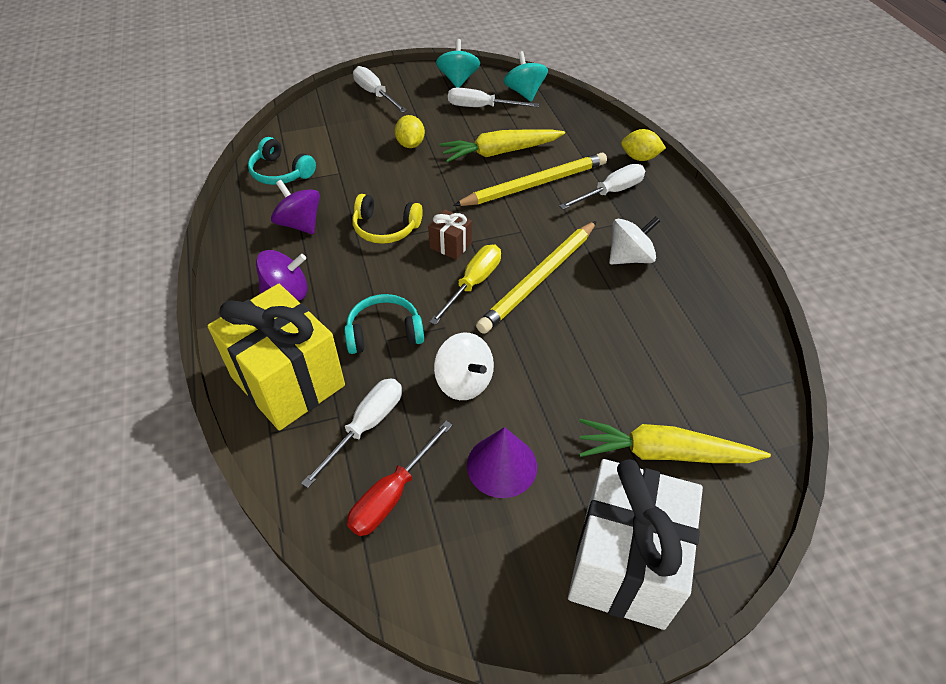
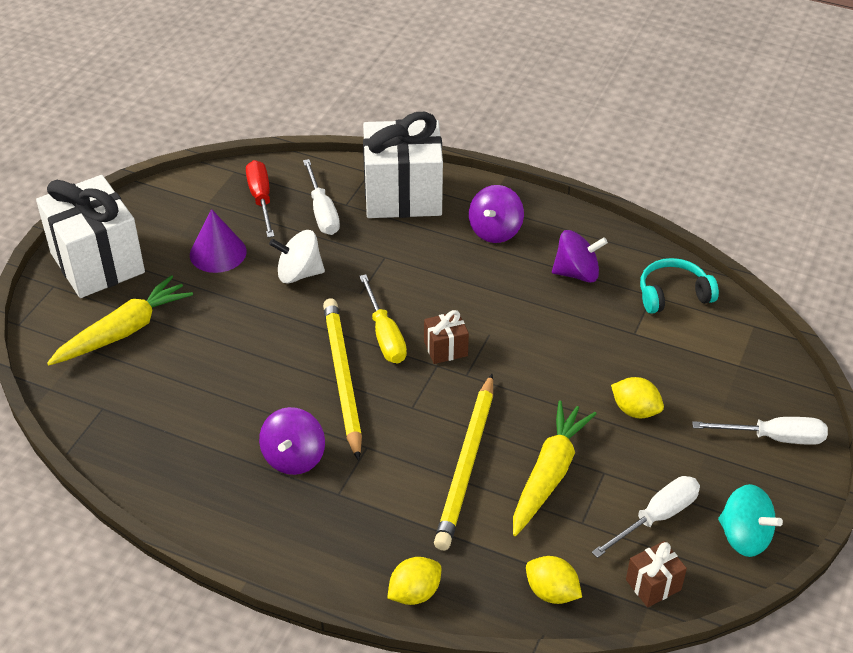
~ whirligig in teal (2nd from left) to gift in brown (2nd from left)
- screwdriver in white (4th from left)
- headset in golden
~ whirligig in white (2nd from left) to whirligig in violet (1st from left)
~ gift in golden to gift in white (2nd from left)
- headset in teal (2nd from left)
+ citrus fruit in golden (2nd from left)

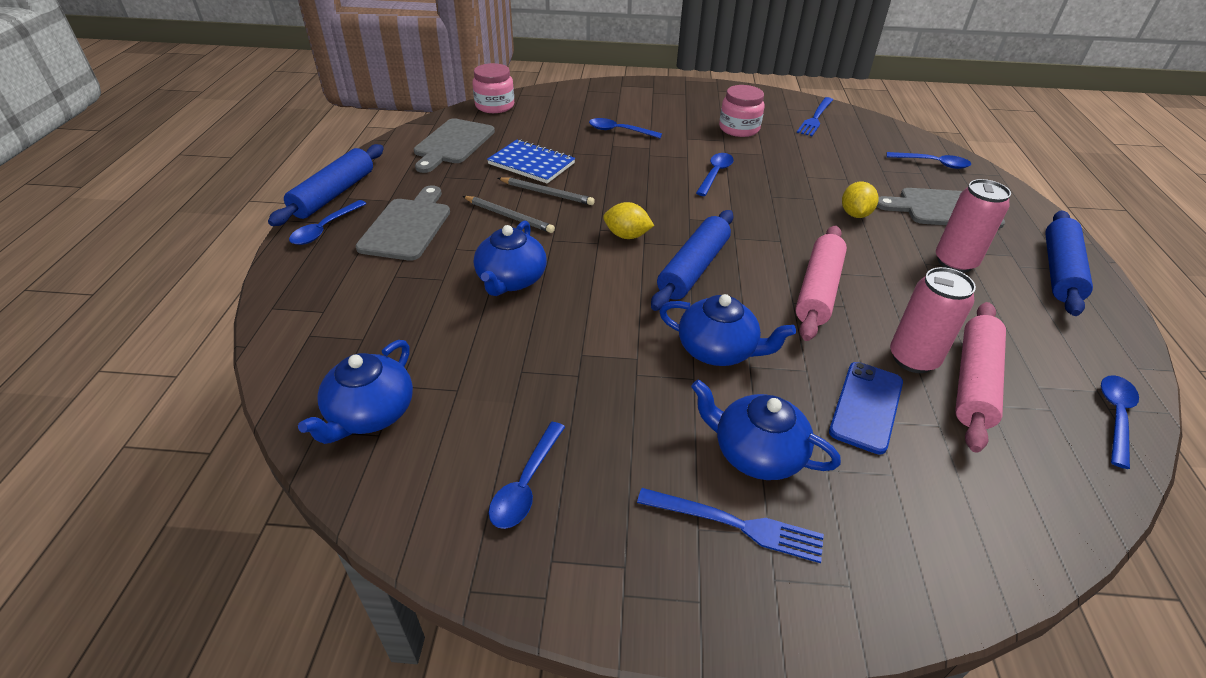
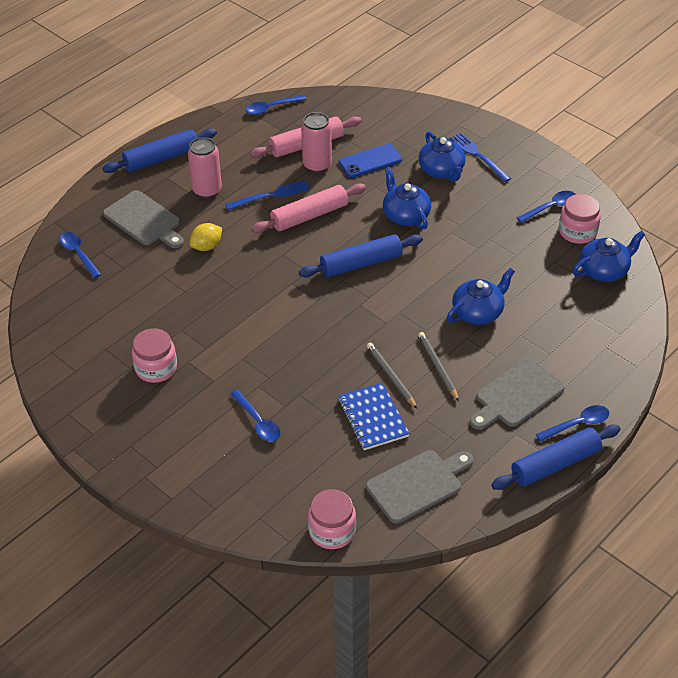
~ dinner fork in cobalt (2nd from left in the first image) to dinner fork in cobalt (1st from left)
- teaspoon in cobalt (4th from left)
- citrus fruit in golden (1st from left)
+ preserve jar in rosy (3rd from left)

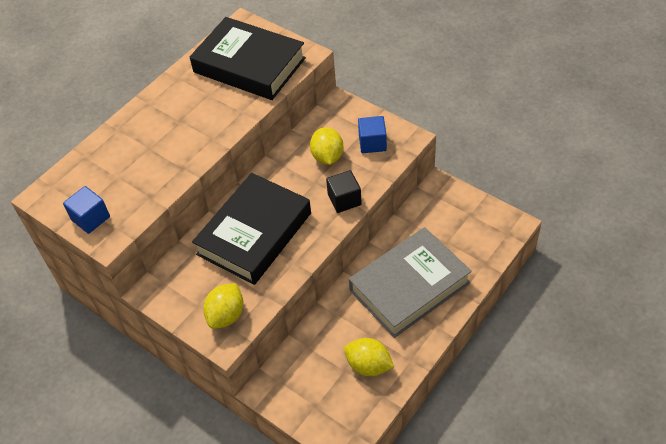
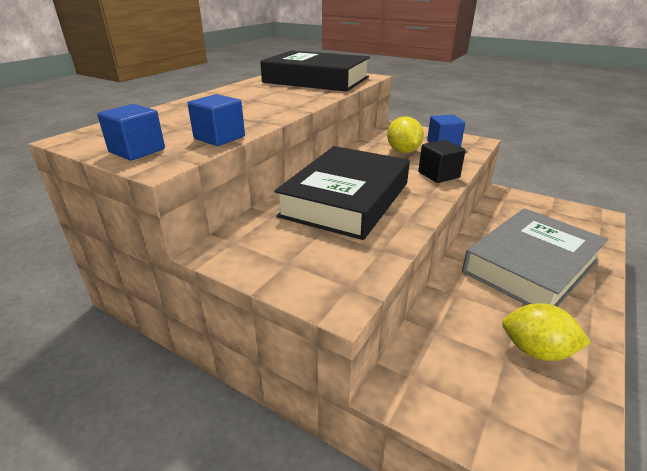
- citrus fruit in golden (1st from left)
+ block in cobalt (2nd from left)

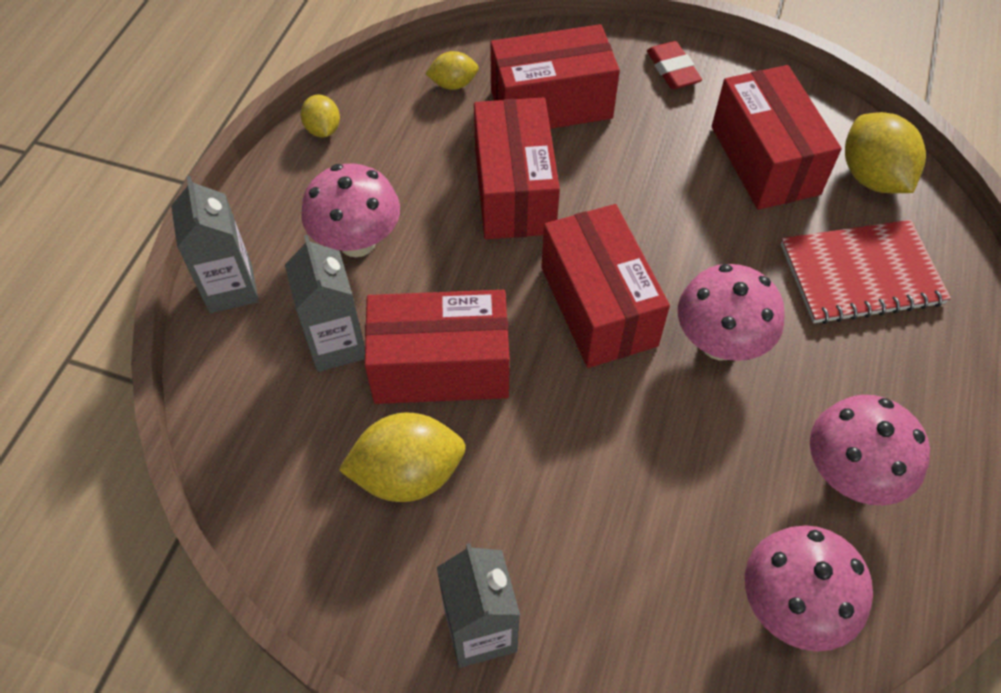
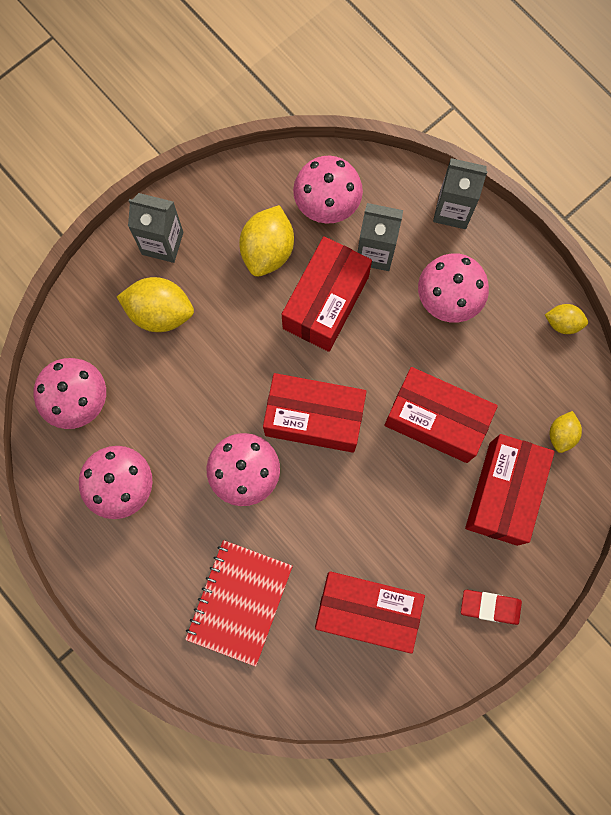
~ citrus fruit in golden (4th from left in the first image) to citrus fruit in golden (1st from left)
+ toadstool in rosy (4th from left)

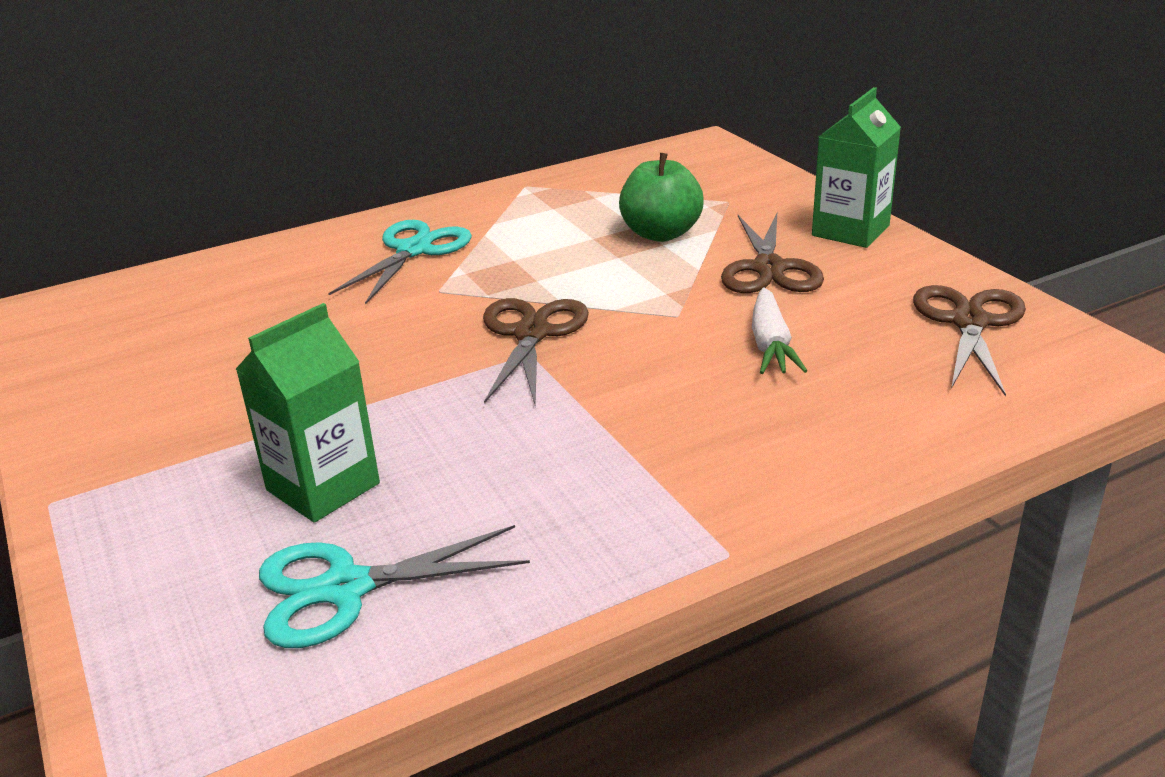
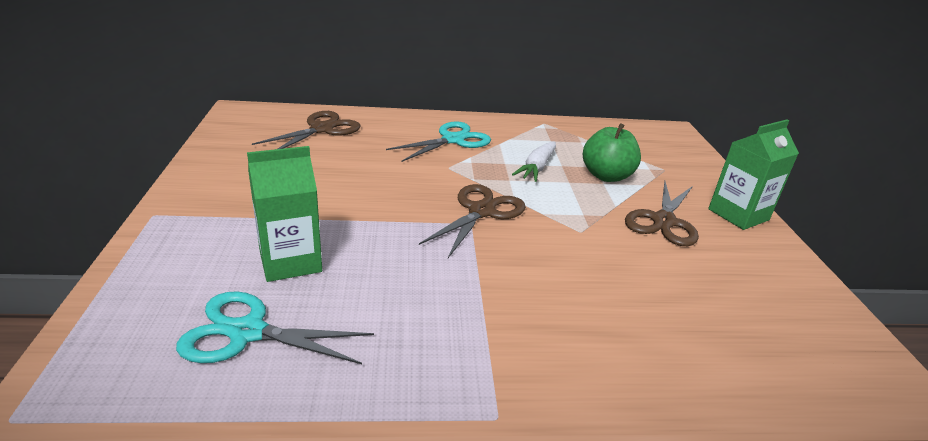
~ scissors in brown (3rd from left in the first image) to scissors in brown (1st from left)
~ carrot in white

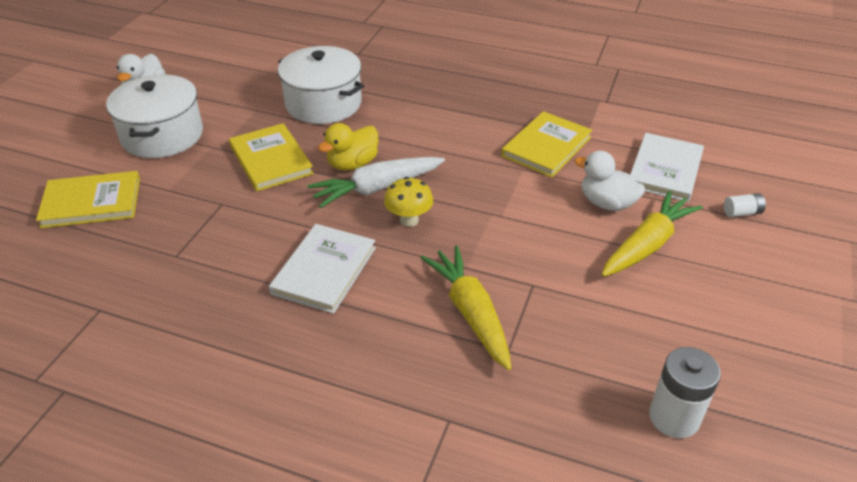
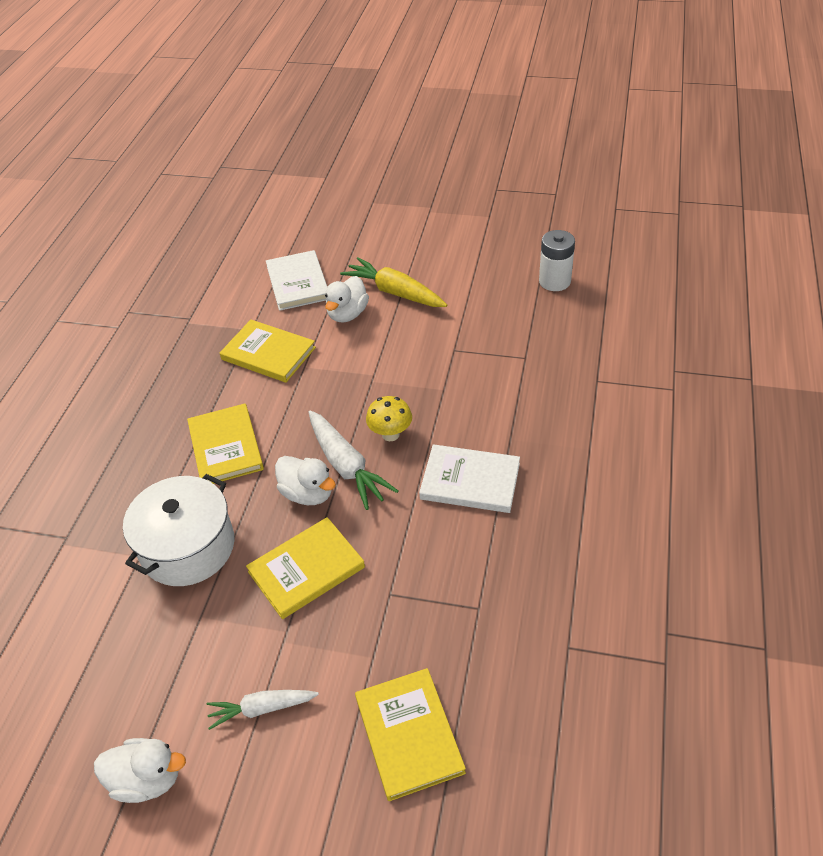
~ stockpot in white (1st from left) to carrot in white (1st from left)
~ duck in golden to duck in white (2nd from left)
~ book in white (2nd from left in the first image) 60 degrees clockwise
- AA battery in white (2nd from left)
- carrot in golden (1st from left)
+ book in golden (1st from left)

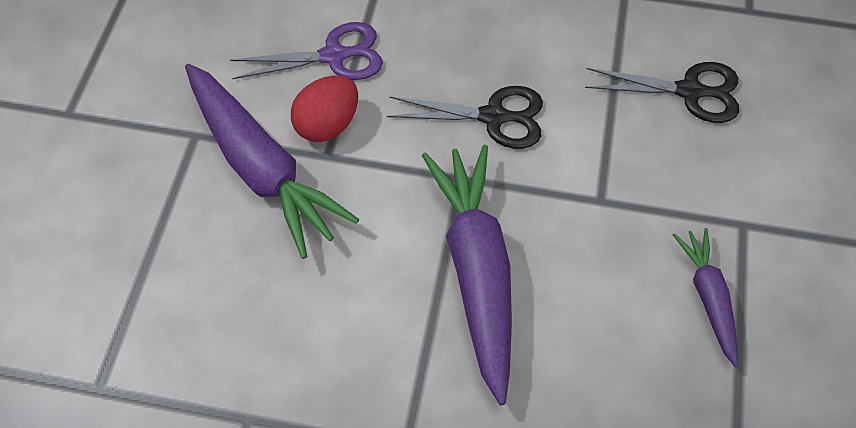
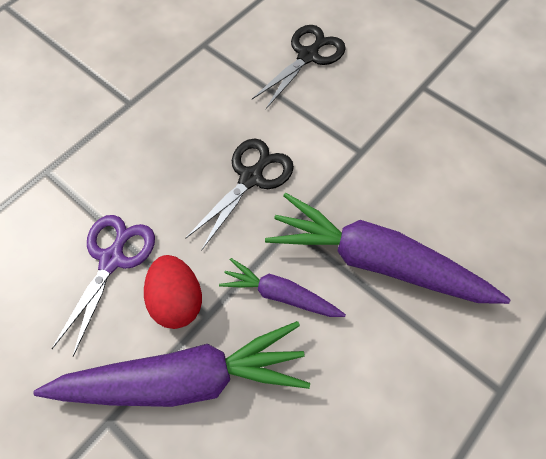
~ carrot in violet (3rd from left in the first image) to carrot in violet (2nd from left)

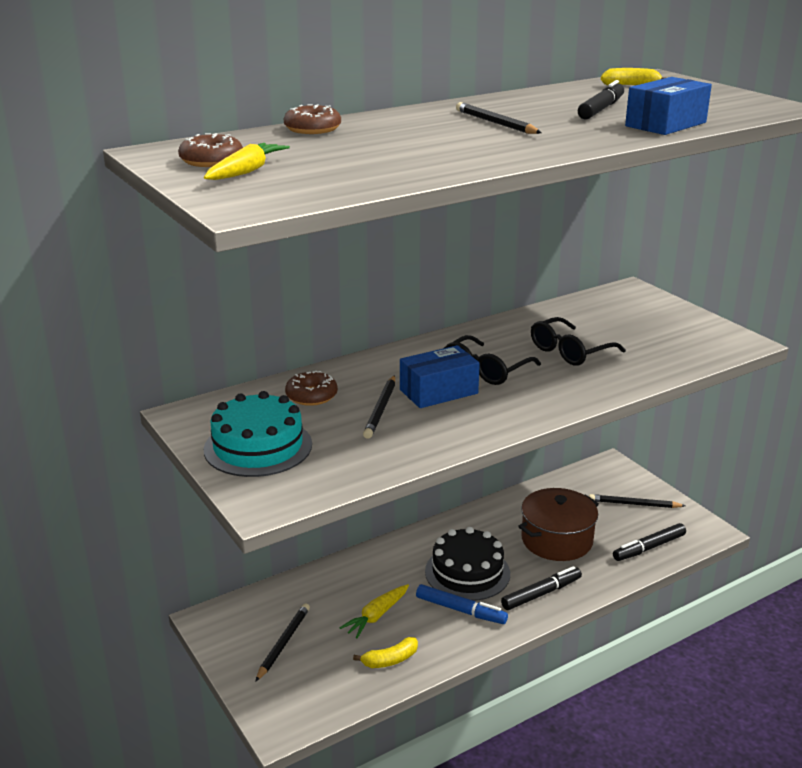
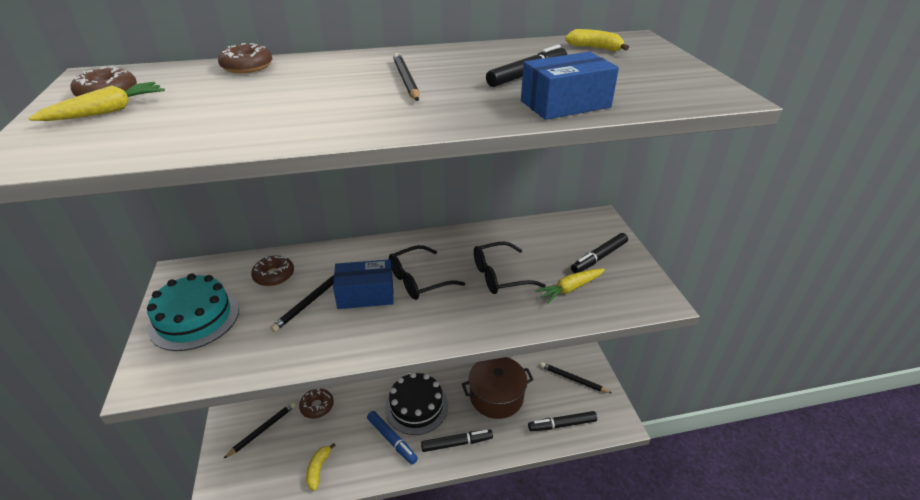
~ carrot in golden (2nd from left)
~ toy banana in golden (1st from left) 105 degrees clockwise
+ felt pen in black (4th from left)
+ glazed donut in brown (4th from left)

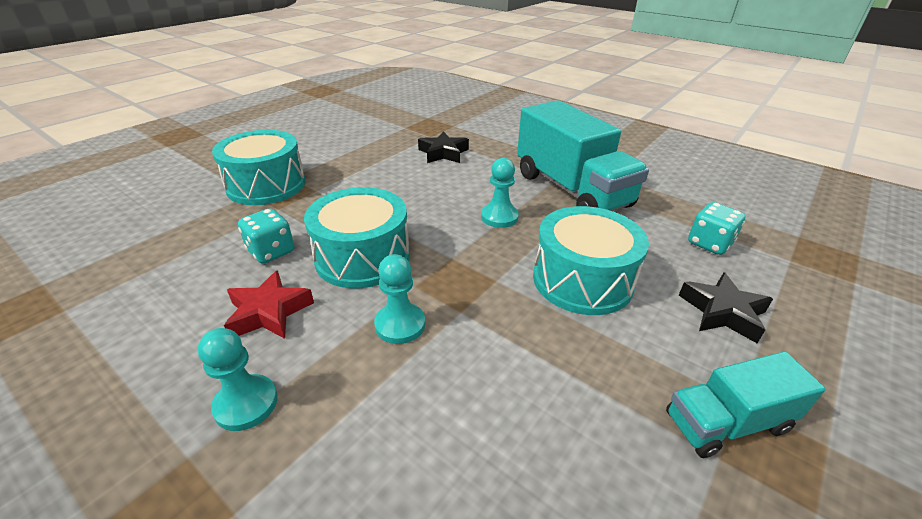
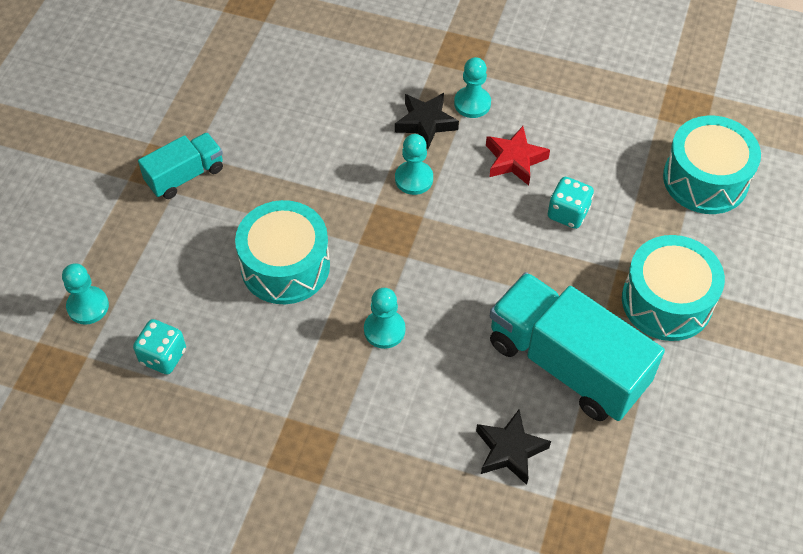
~ toy truck in teal (1st from left in the first image) to toy truck in teal (2nd from left)
~ drum in teal (2nd from left in the first image) to drum in teal (3rd from left)
~ star shape in black (2nd from left in the first image) to star shape in black (1st from left)
+ chess pawn in teal (1st from left)

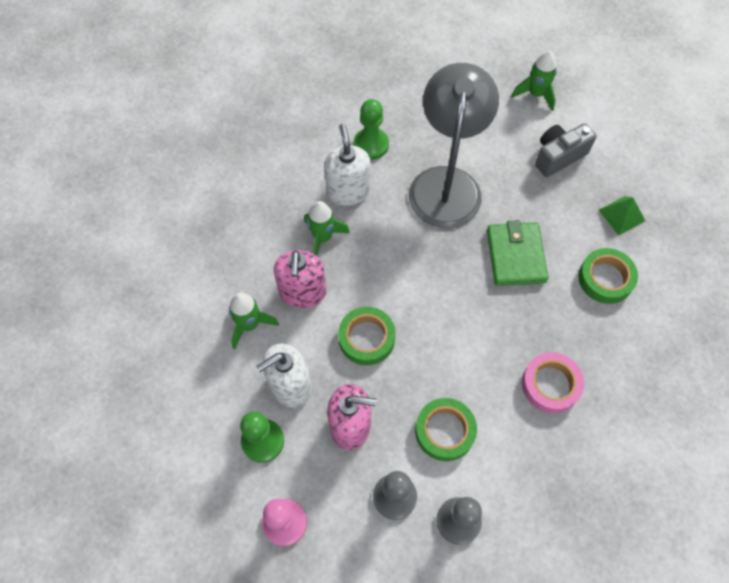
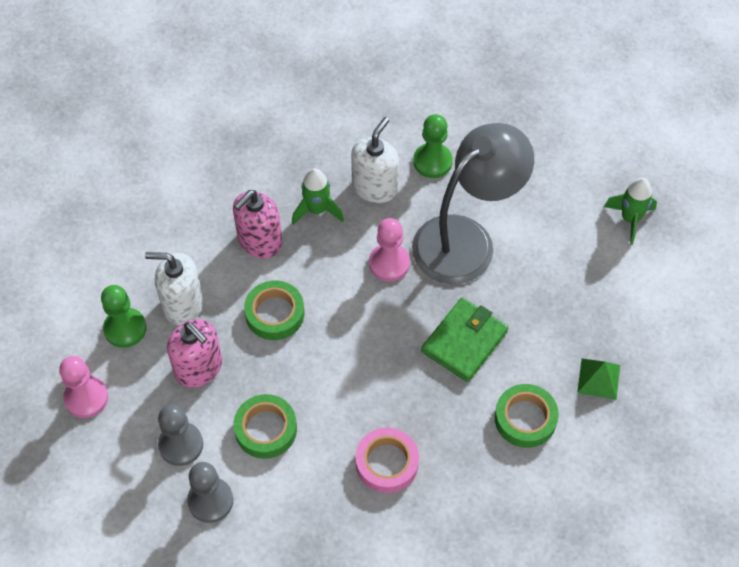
- compact camera in ash-grey
- toy rocket in green (1st from left)
+ chess pawn in rosy (2nd from left)

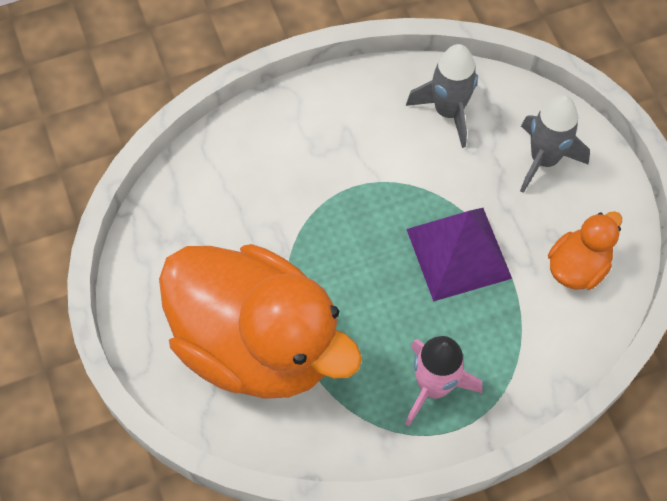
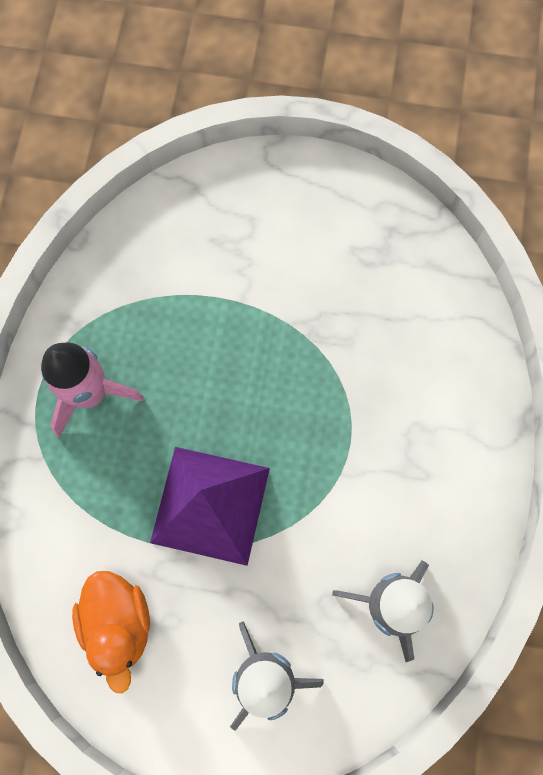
- duck in orange-coloured (1st from left)

